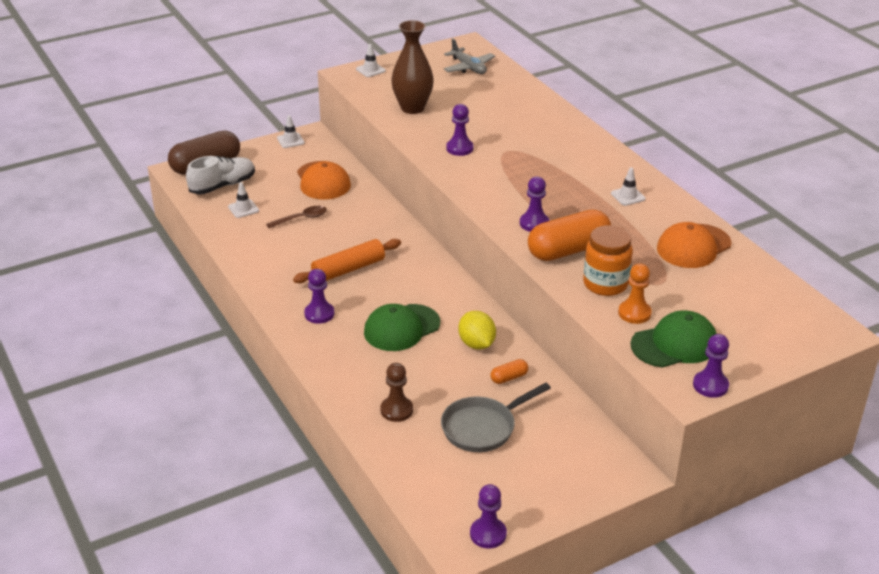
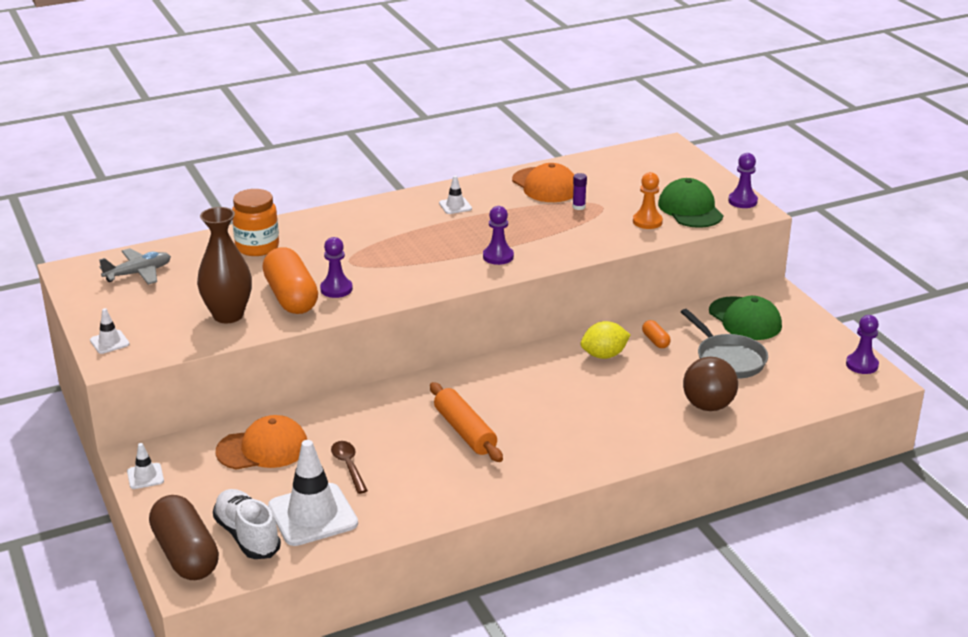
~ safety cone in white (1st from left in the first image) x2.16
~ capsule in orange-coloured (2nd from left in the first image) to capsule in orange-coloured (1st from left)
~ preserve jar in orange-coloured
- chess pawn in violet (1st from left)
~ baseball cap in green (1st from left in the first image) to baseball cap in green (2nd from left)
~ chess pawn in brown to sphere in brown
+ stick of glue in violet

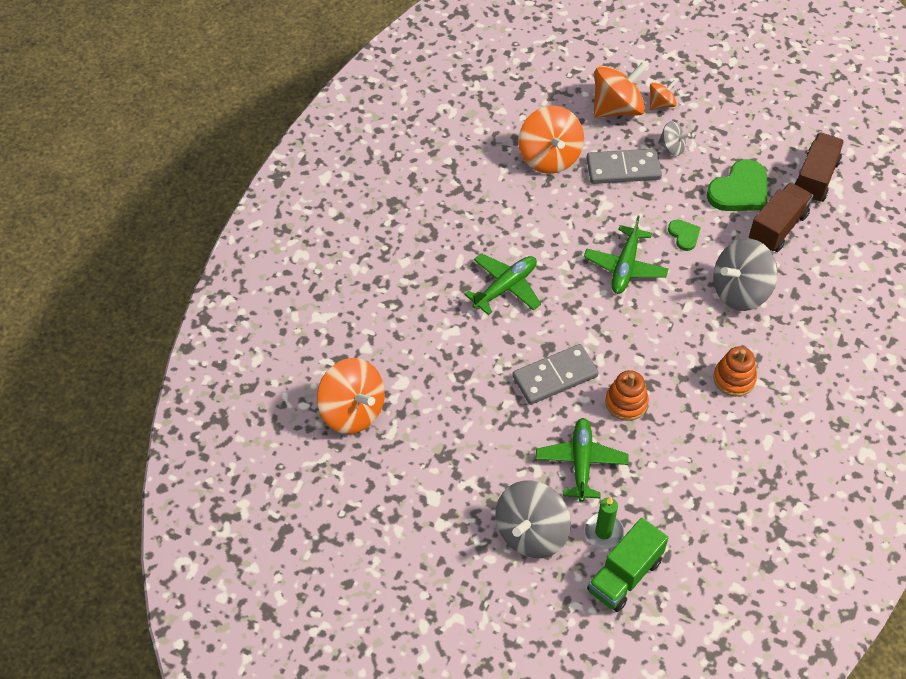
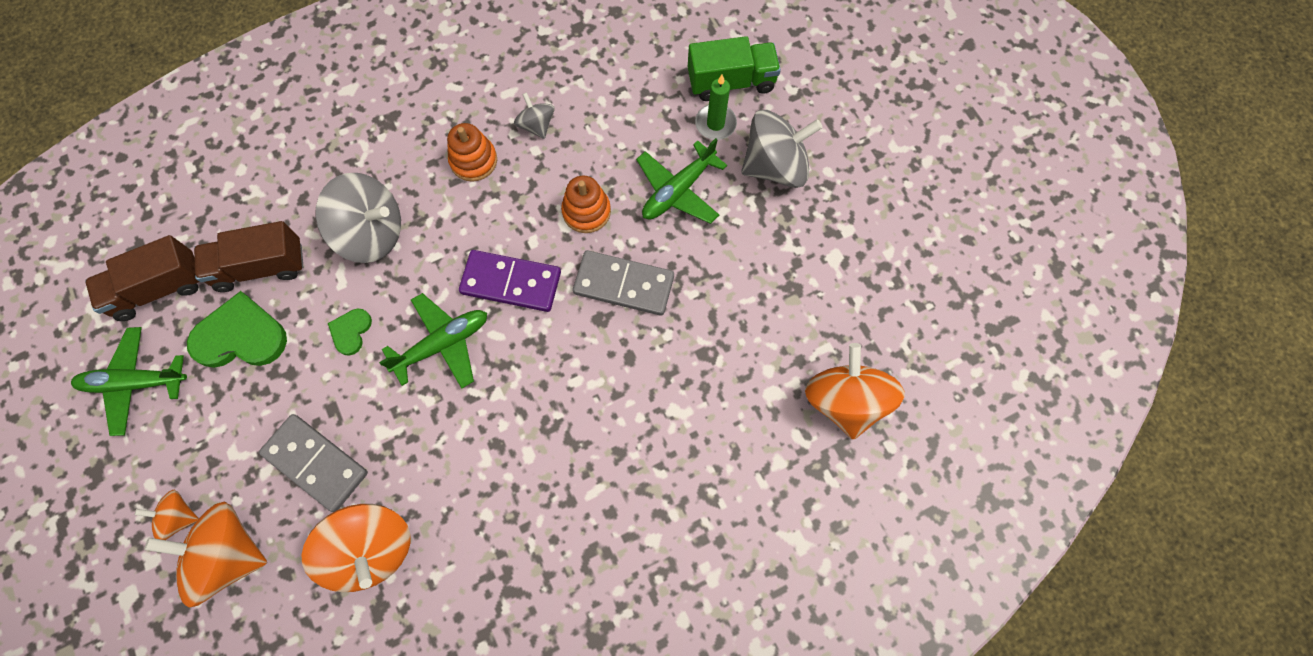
~ whirligig in orange-coloured (2nd from left in the first image) 120 degrees clockwise
~ whirligig in ash-grey (2nd from left)
~ toy plane in green (1st from left)
+ domino piece in violet

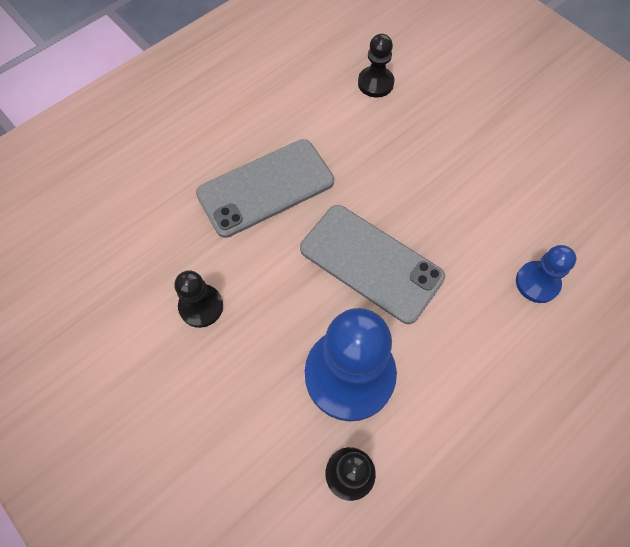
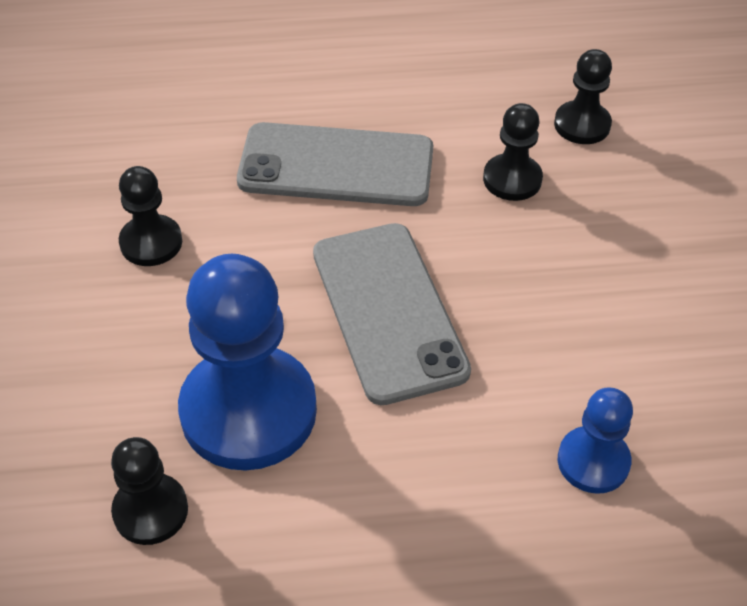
+ chess pawn in black (3rd from left)

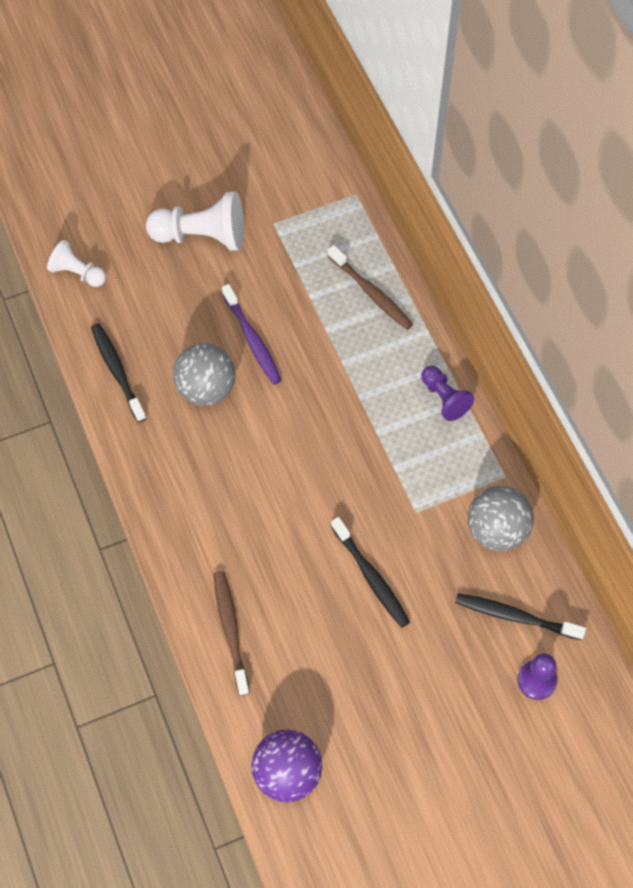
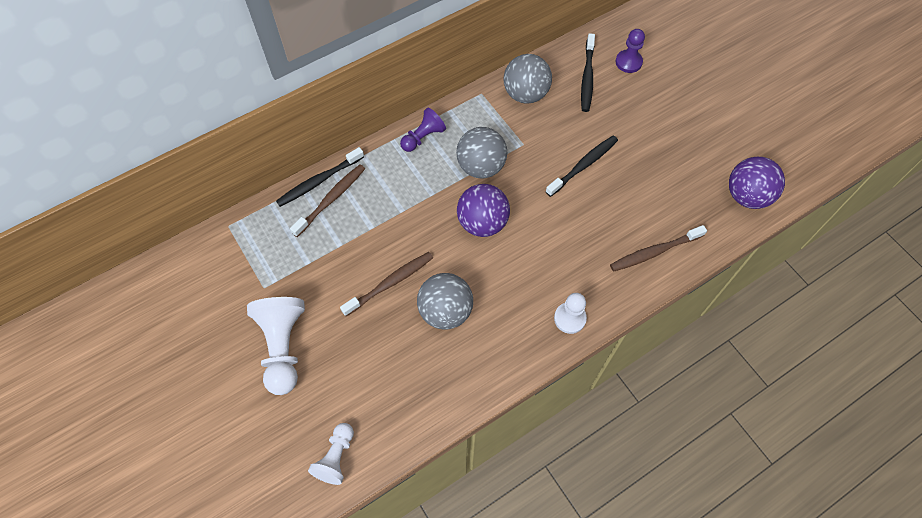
~ tooth brush in violet to tooth brush in brown (2nd from left)
~ tooth brush in black (1st from left)
+ sphere in ash-grey (2nd from left)
+ sphere in violet (1st from left)
+ chess pawn in white (3rd from left)

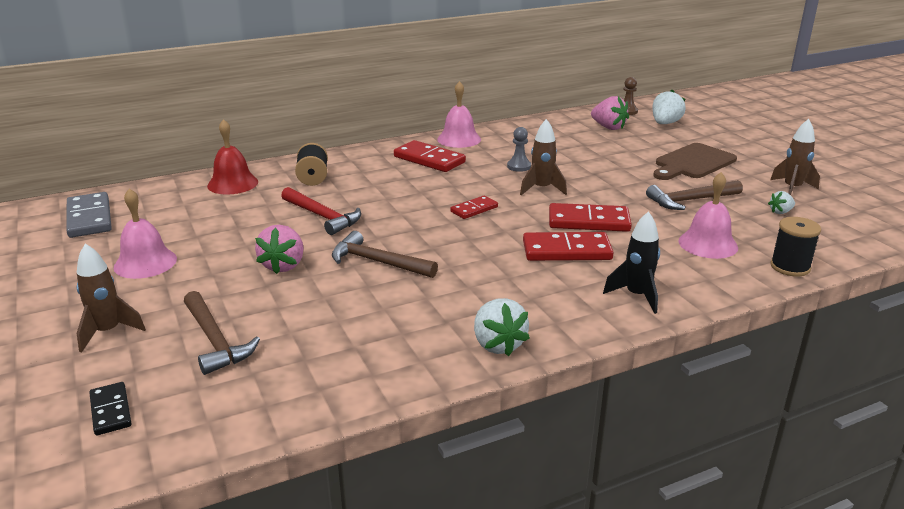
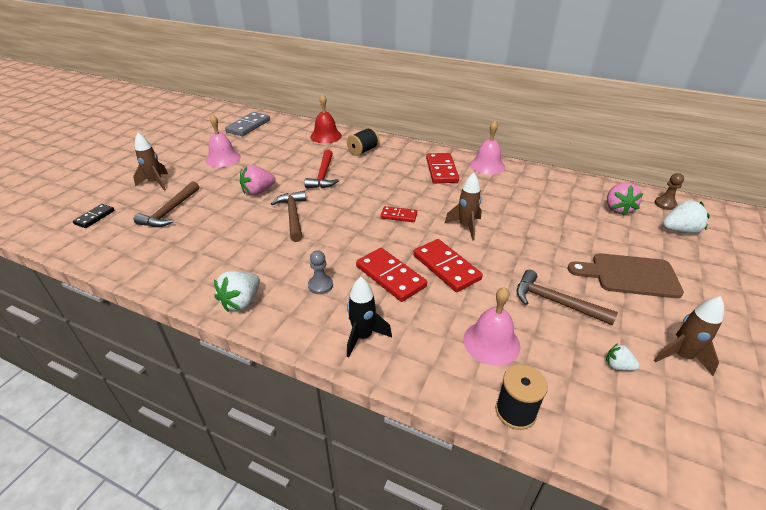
~ chess pawn in ash-grey

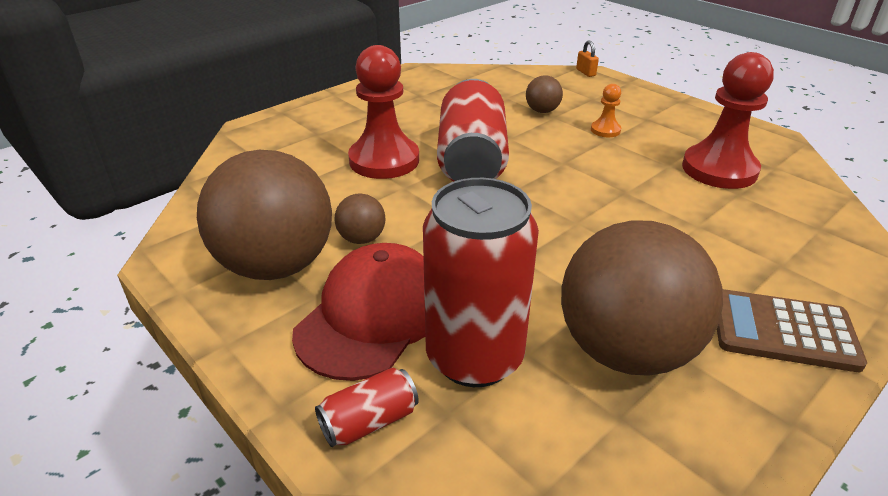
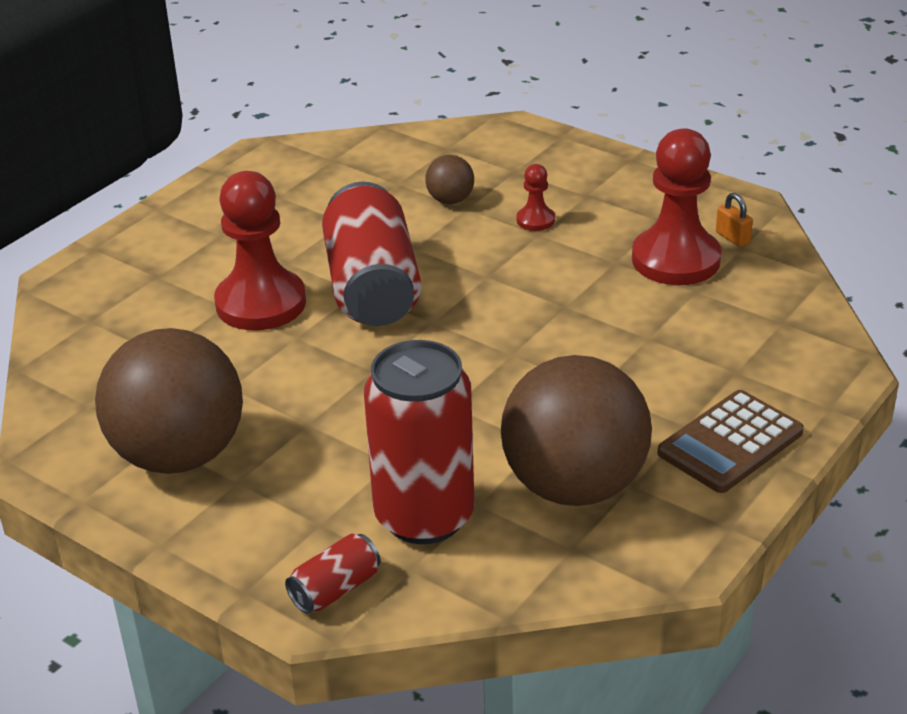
~ lock in orange-coloured
~ chess pawn in orange-coloured to chess pawn in red (2nd from left)
- sphere in brown (2nd from left)
- baseball cap in red
~ adding machine in brown 45 degrees counterclockwise

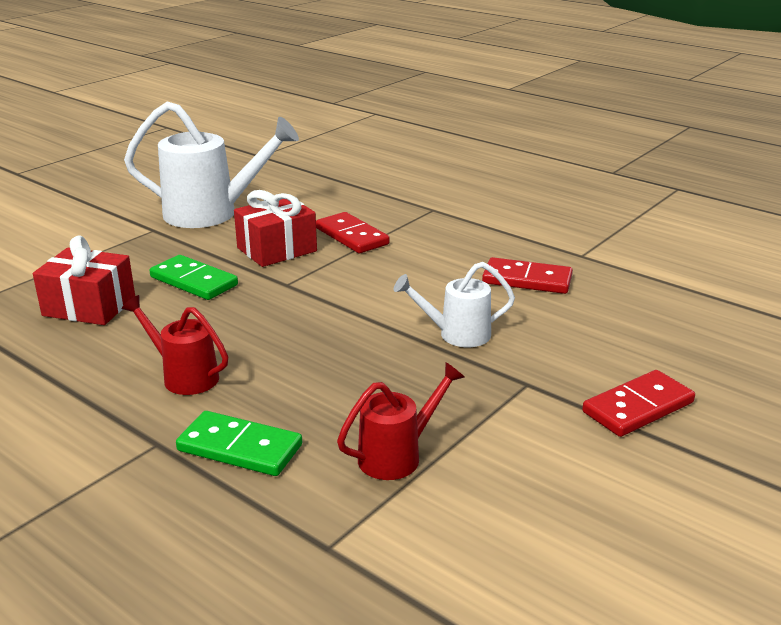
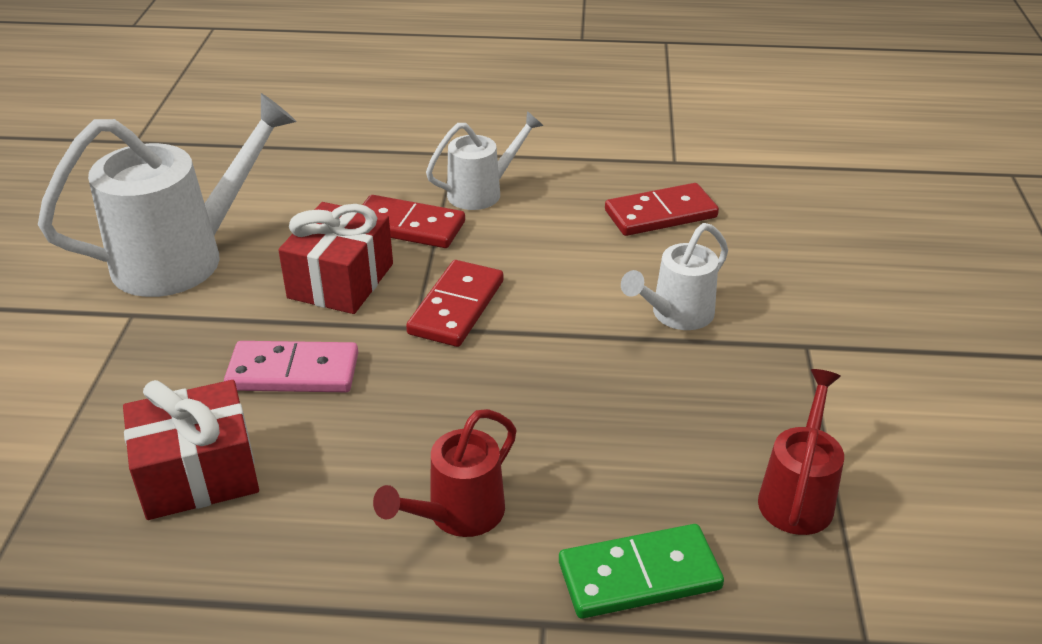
~ domino piece in green (1st from left) to domino piece in rosy
~ sprinkling can in red (1st from left) 45 degrees counterclockwise
~ domino piece in red (3rd from left in the first image) to domino piece in red (2nd from left)
+ sprinkling can in white (2nd from left)

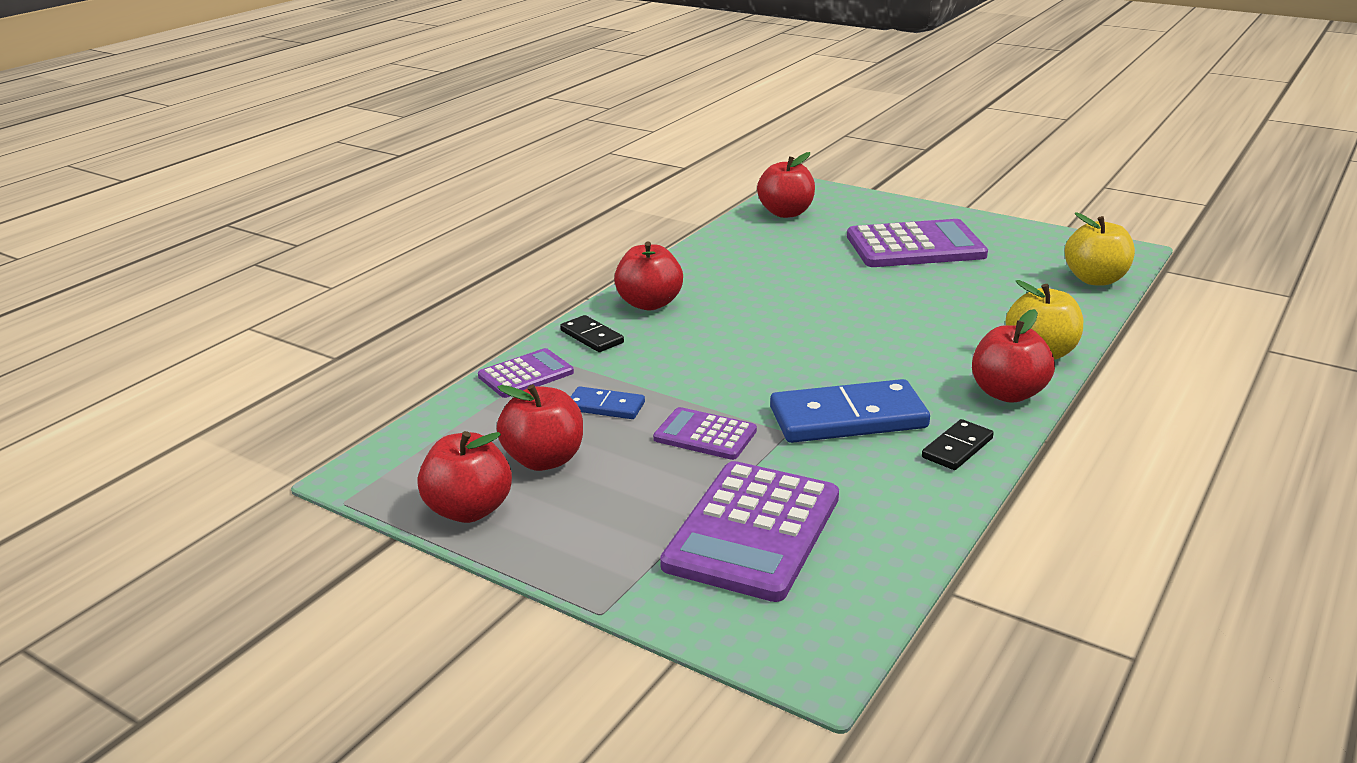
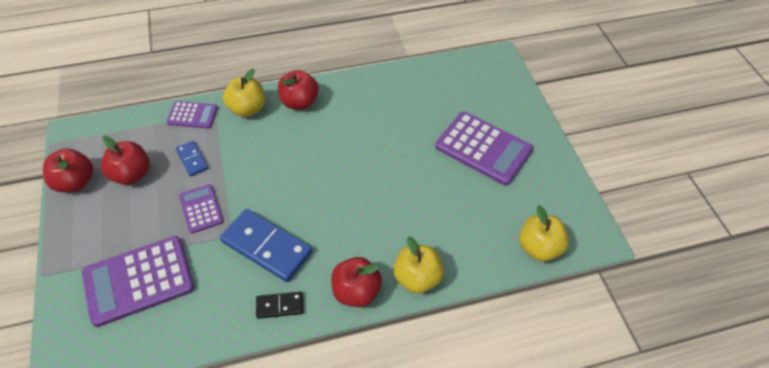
- apple fruit in red (4th from left)
~ domino piece in black (1st from left) to apple fruit in golden (1st from left)

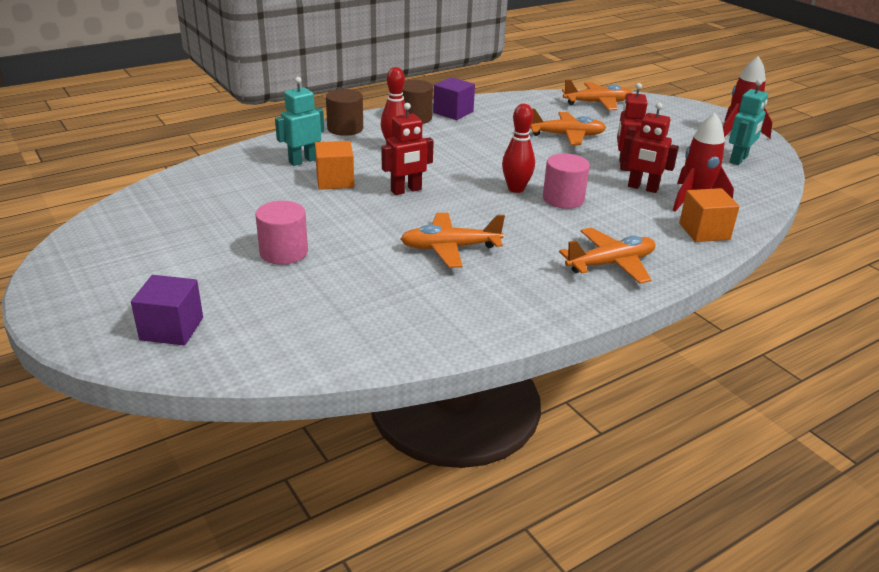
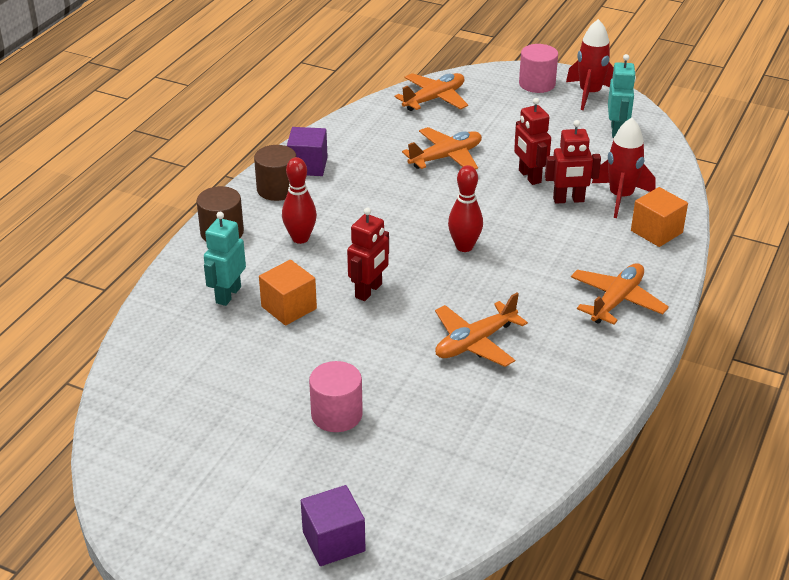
~ solid cylinder in rosy (2nd from left)

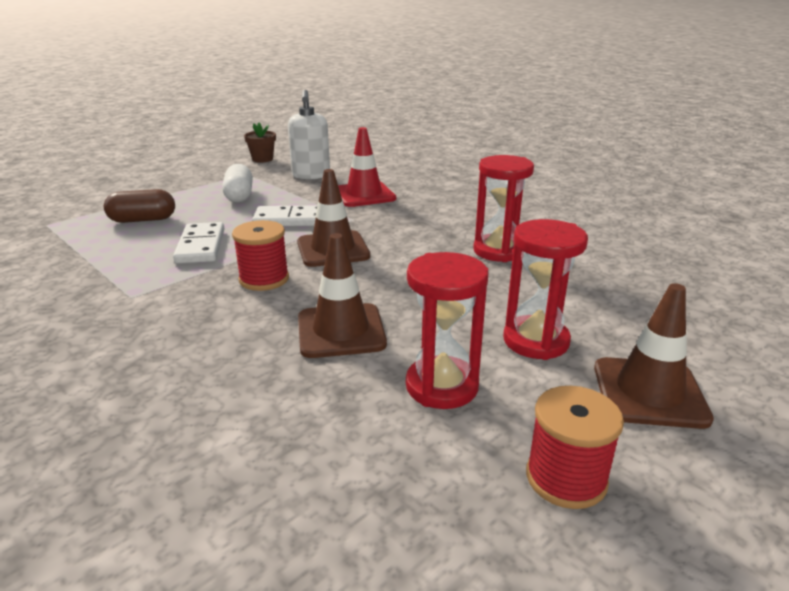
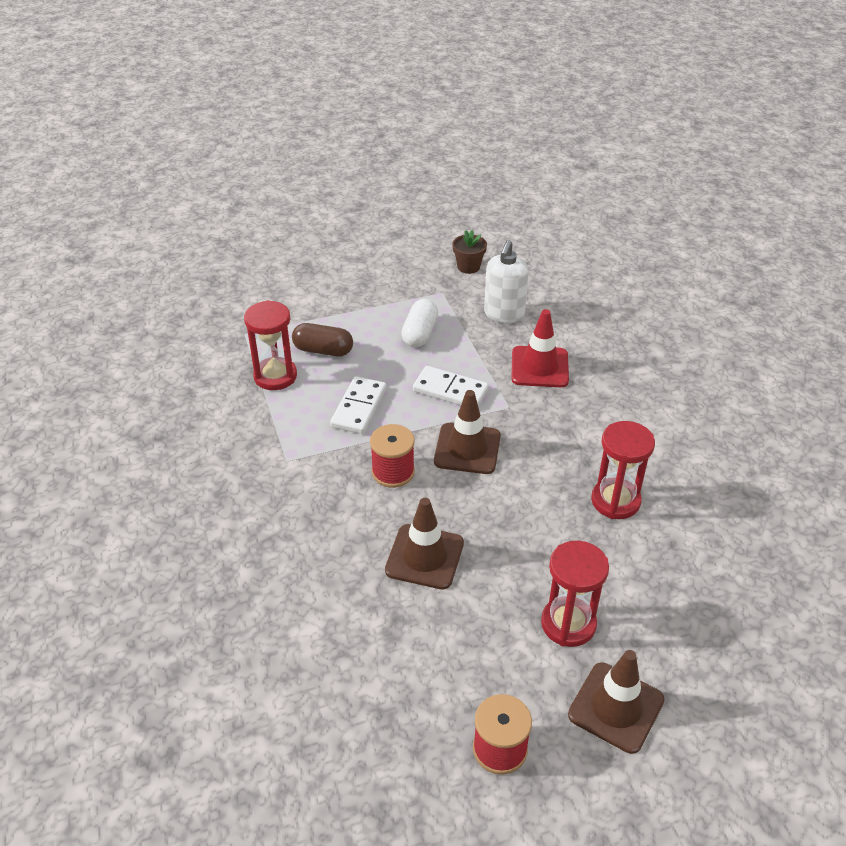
~ hourglass in red (1st from left)

